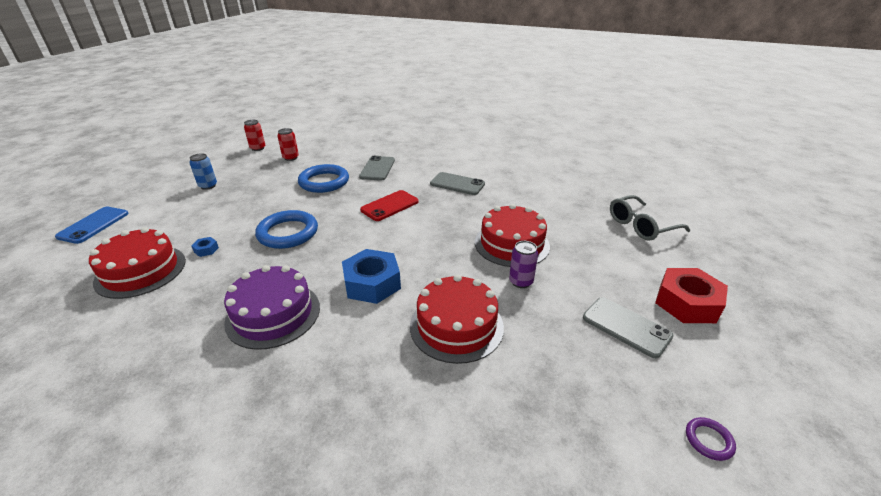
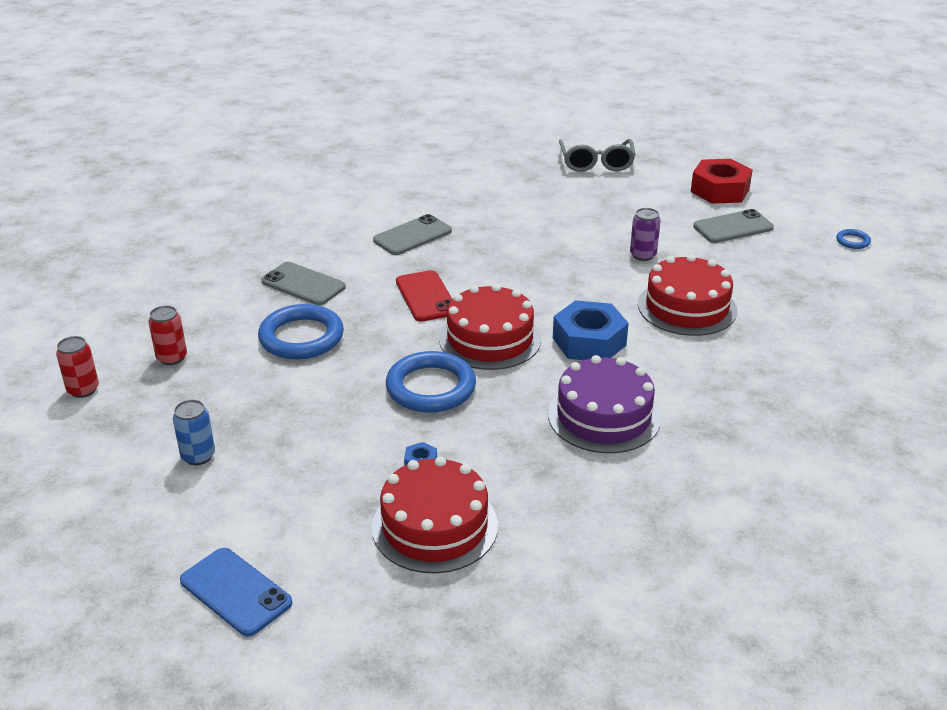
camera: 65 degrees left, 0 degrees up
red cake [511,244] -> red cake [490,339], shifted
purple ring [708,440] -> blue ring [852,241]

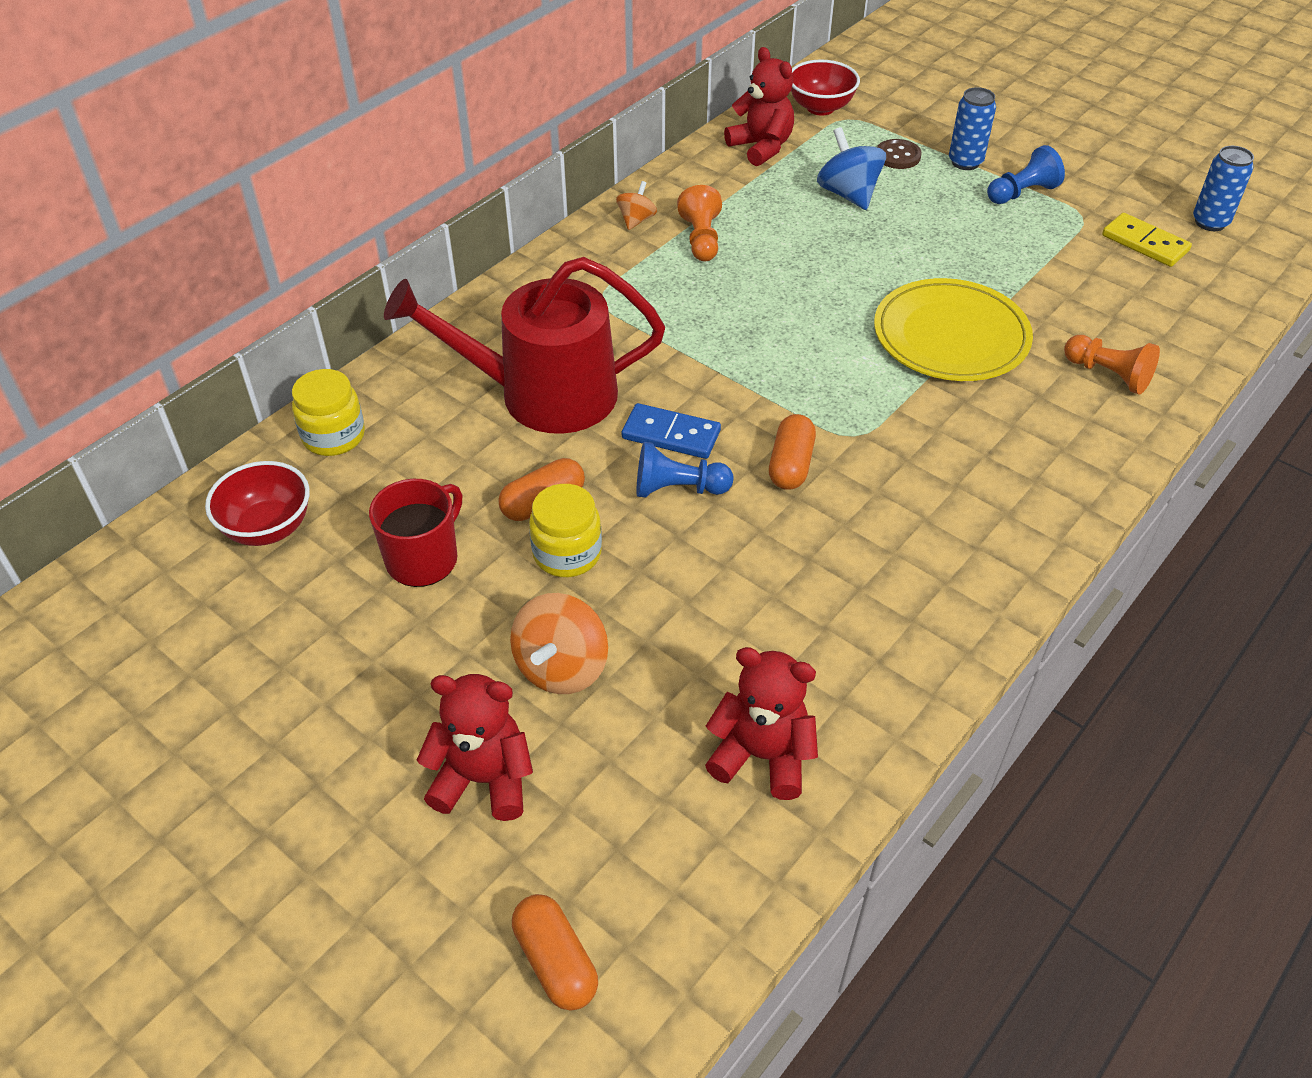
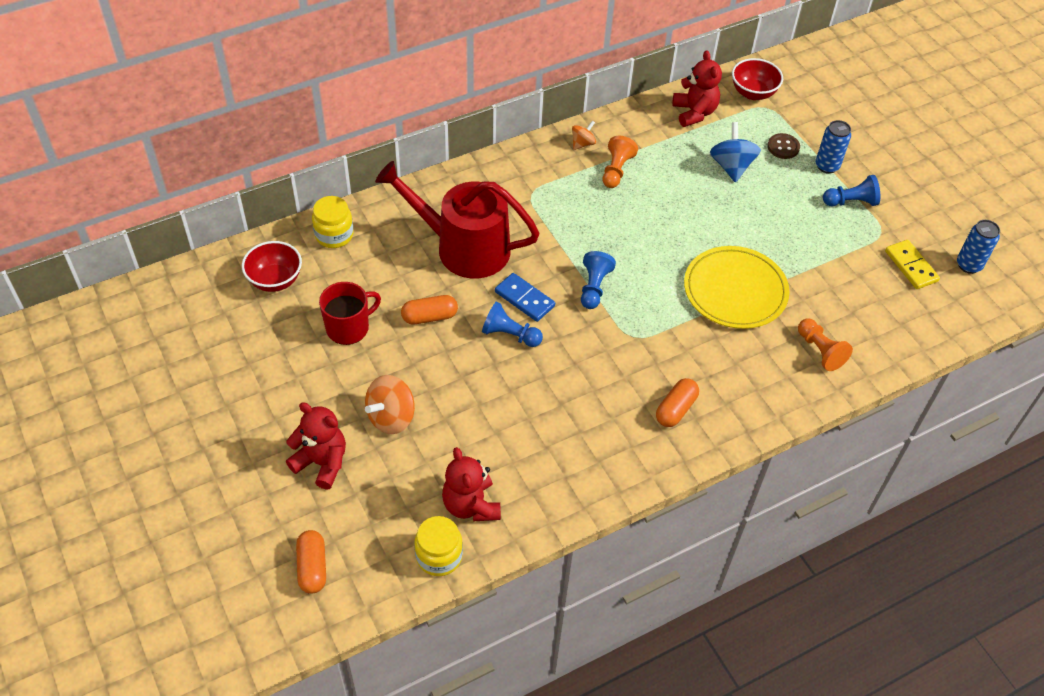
camera: 20 degrees right, 5 degrees up
yellow jar [567,554] -> yellow jar [439,556], shifted
red teddy bear [762,756] -> red teddy bear [471,505], 150 degrees counterclockwise
none -> blue pawn [594,287]
orange capsule [791,465] -> orange capsule [676,409], shifted

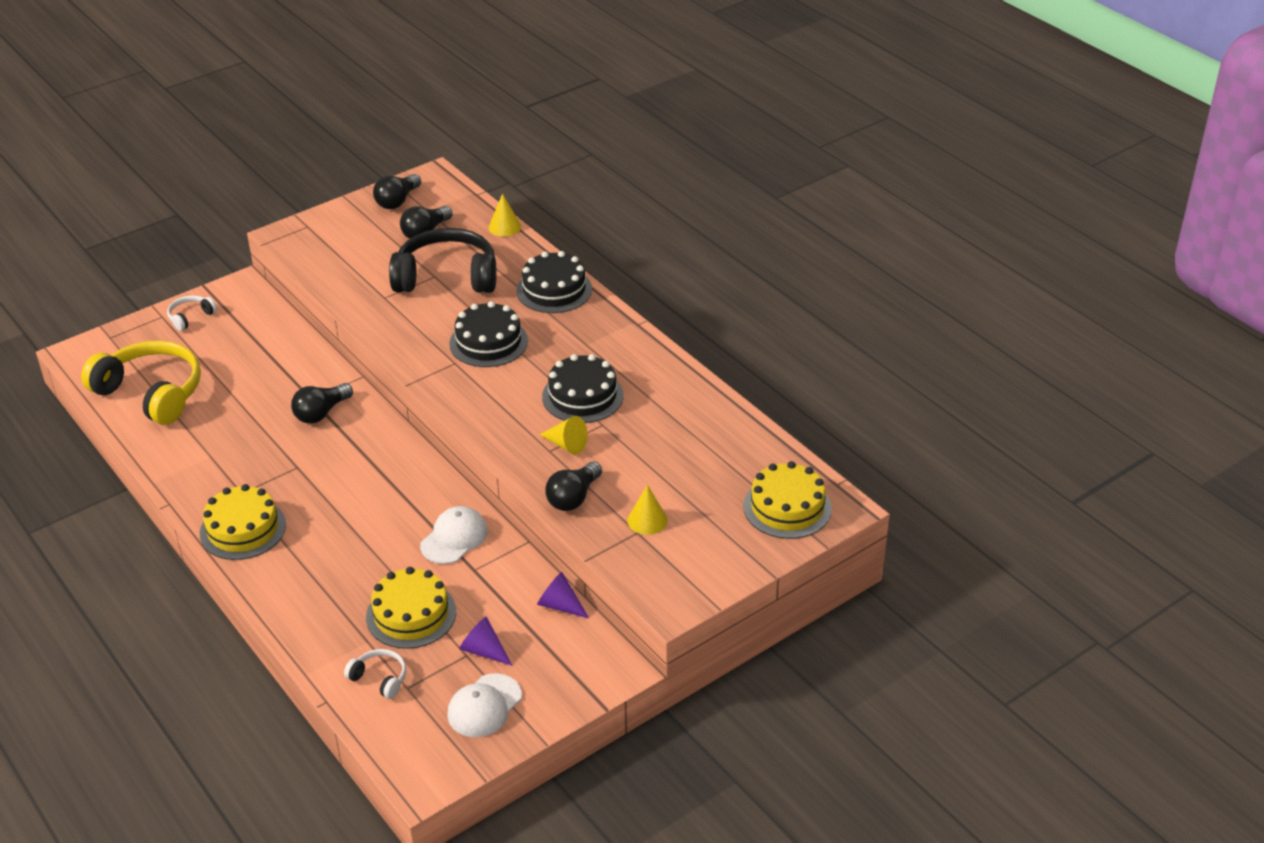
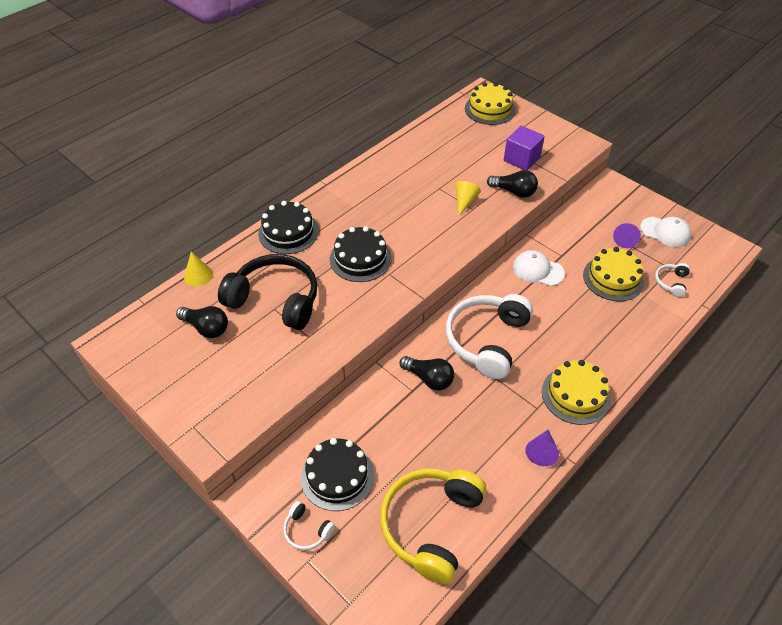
camera: 100 degrees left, 10 degrees up
black headphones [447,277] -> black headphones [275,300], 120 degrees clockwise
black cake [582,396] -> black cake [337,476], shifted
none -> white headphones [487,340]
yellow cone [647,520] -> purple cube [521,159]
purple cone [560,605] -> purple cone [541,451], shifted
black light bulb [397,201] -> none

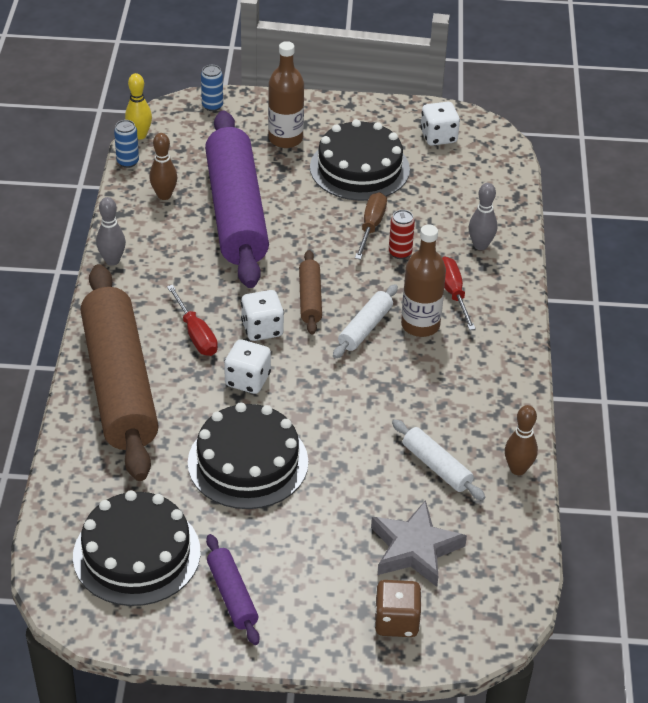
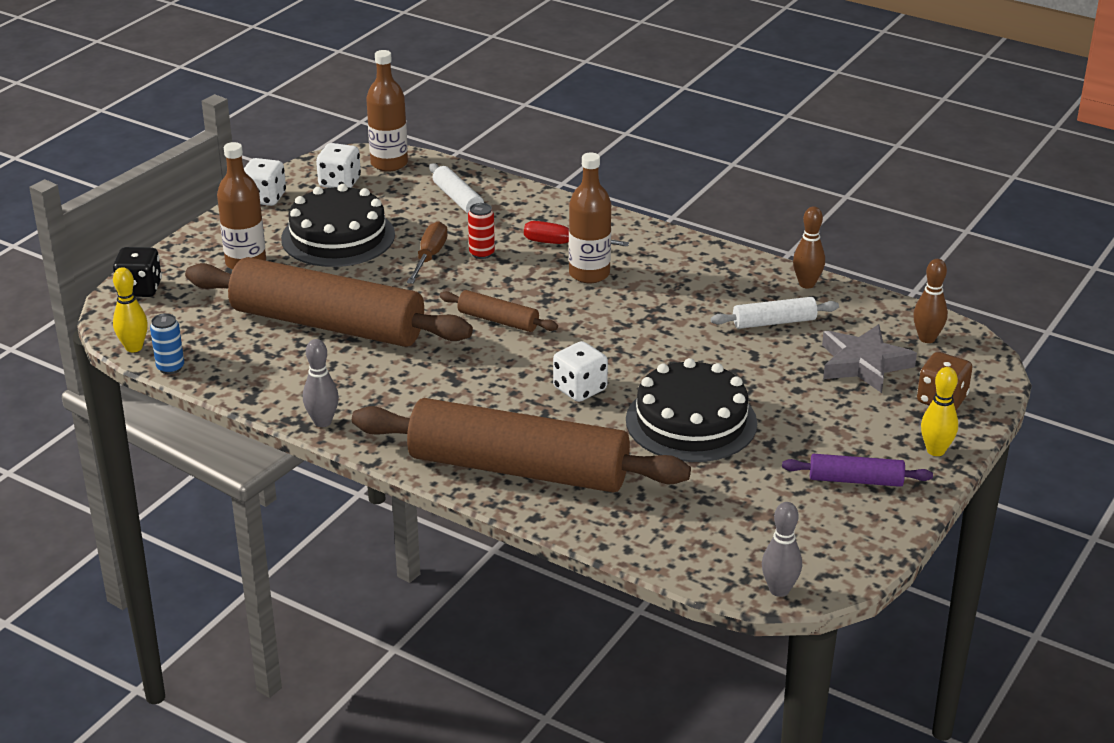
camera: 60 degrees left, 10 degrees down
blue can [212,106] -> black dice [140,289]
purple rolling pin [236,212] -> brown rolling pin [327,324]
white dice [262,329] -> white dice [264,198], shifted
none -> brown bottle [389,163]
brown screwdriver [371,226] -> brown screwdriver [429,257], 60 degrees clockwise
white rolling pin [365,328] -> white rolling pin [458,199], shifted
grey bowling pin [480,245] -> grey bowling pin [779,590], shifted
brown bowling pin [164,195] -> brown bowling pin [927,338], shifted
none -> yellow bowling pin [935,451]
black cake [136,554] -> none
red screwdriver [196,334] -> none

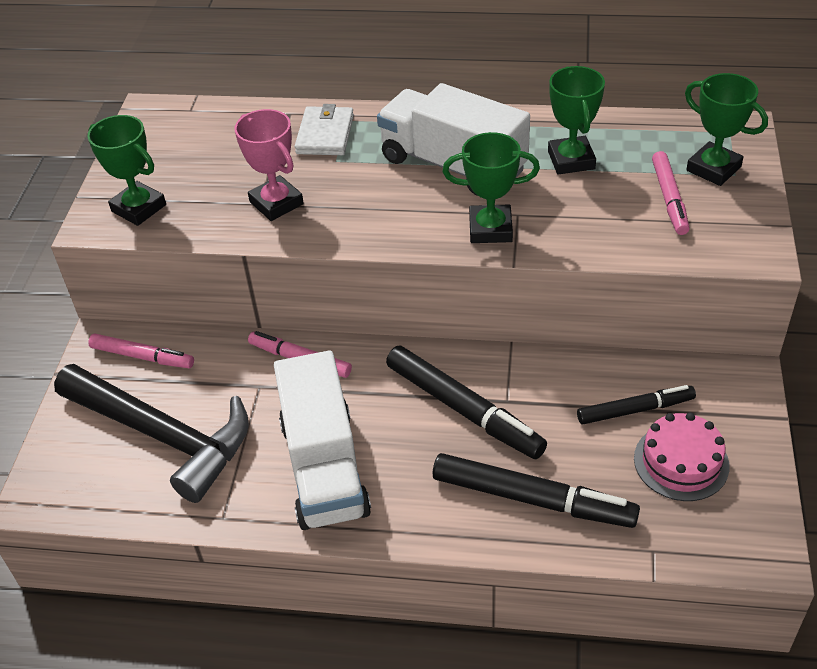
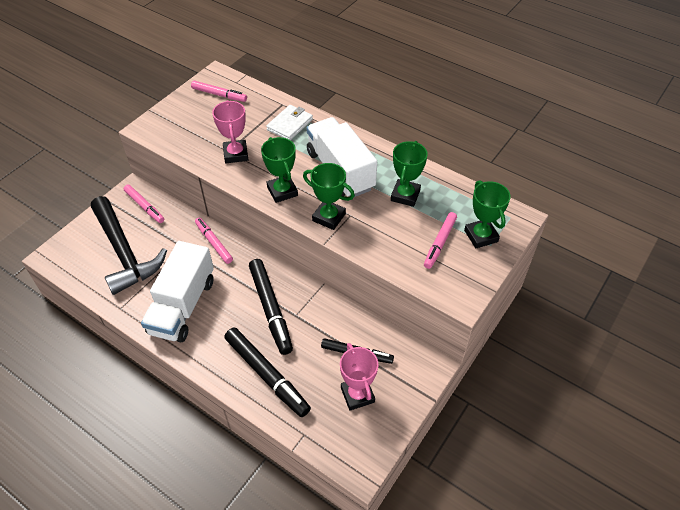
camera: 25 degrees right, 5 degrees up
none -> pink marker [219,95]
green trophy [139,208] -> green trophy [282,191], shifted
pink cake [681,462] -> pink trophy [357,395]

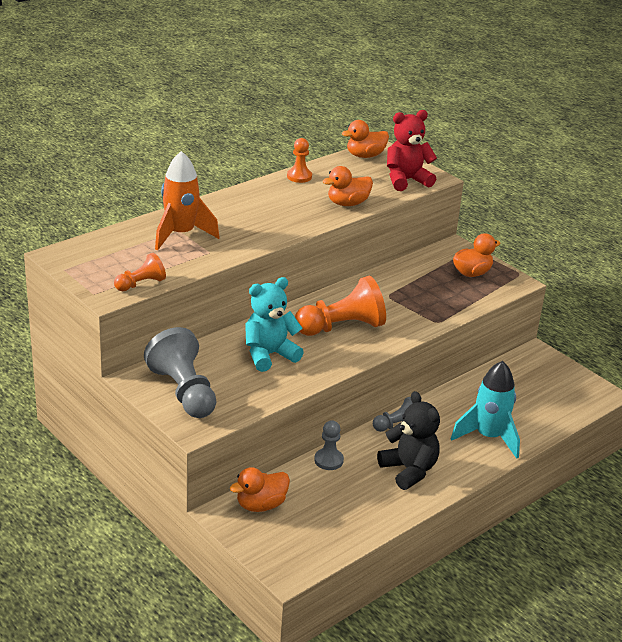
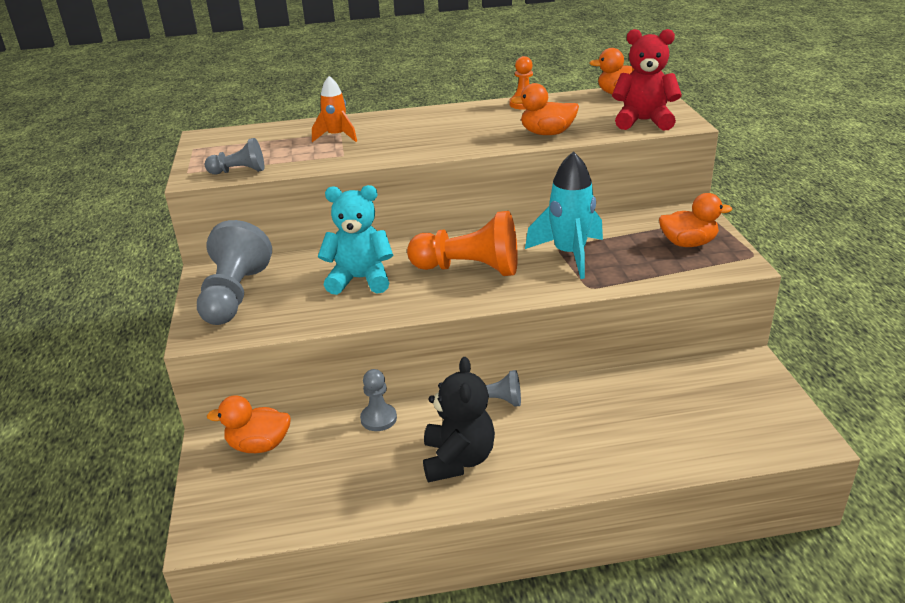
camera: 35 degrees right, 0 degrees up
orange pawn [141,284] -> grey pawn [239,171]
orange rocket [181,235] -> orange rocket [336,136], x0.61
turquoise rocket [488,437] -> turquoise rocket [569,254], shifted

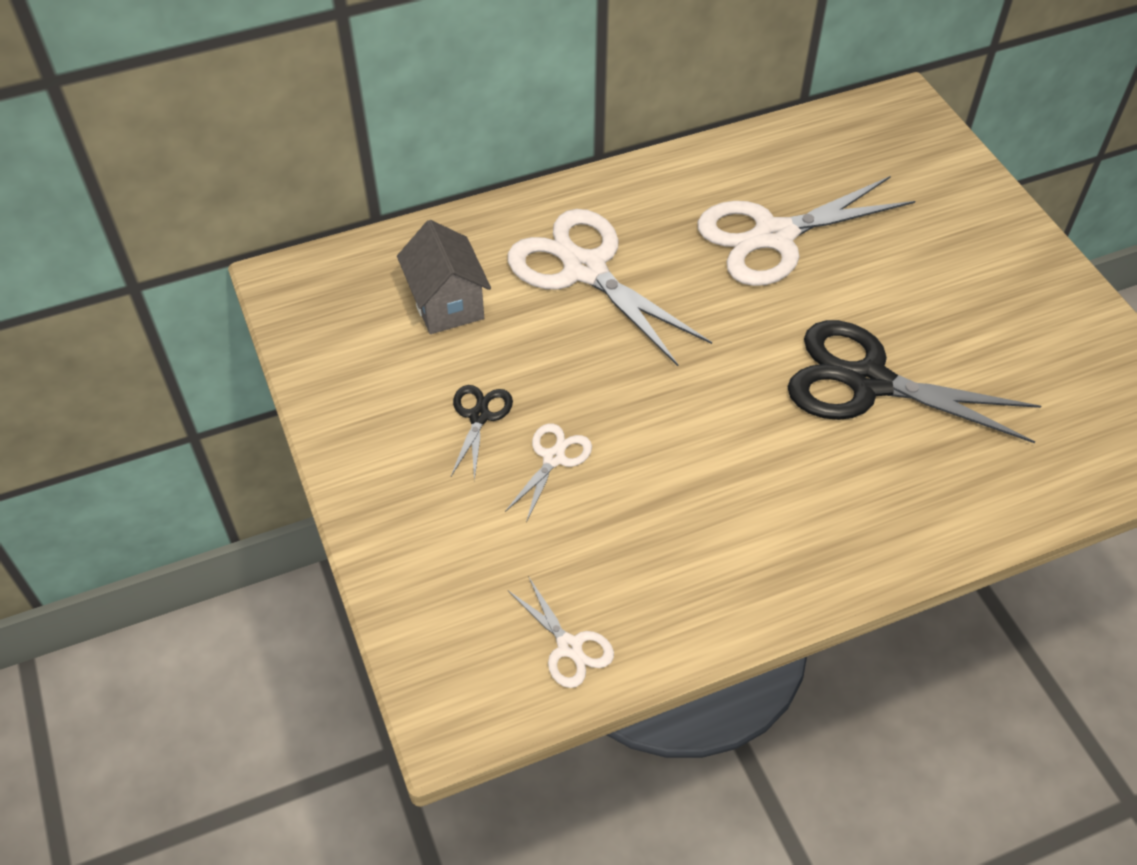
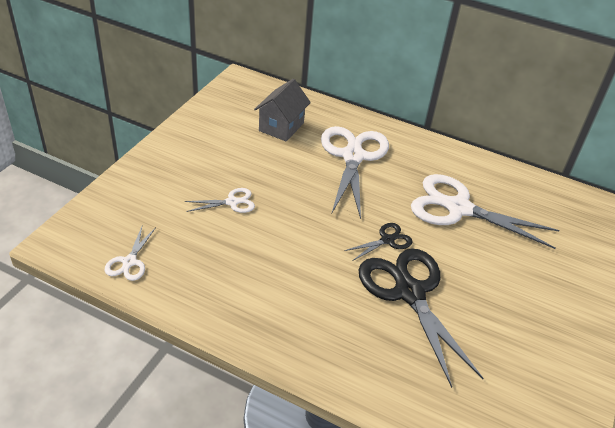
camera: 45 degrees right, 10 degrees down
black scissors [479,416] -> black scissors [387,240], shifted

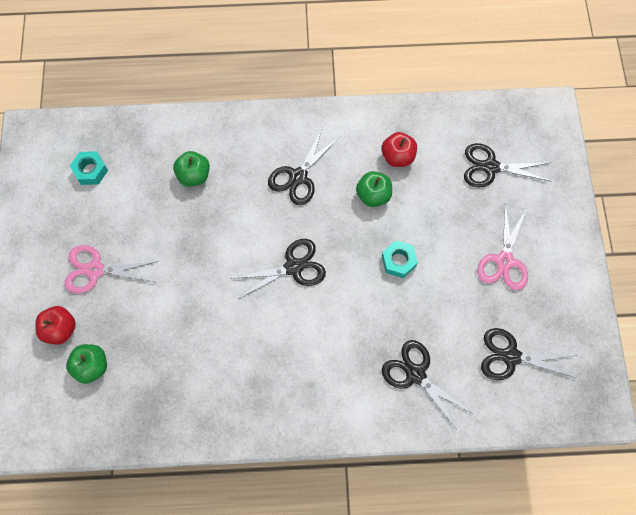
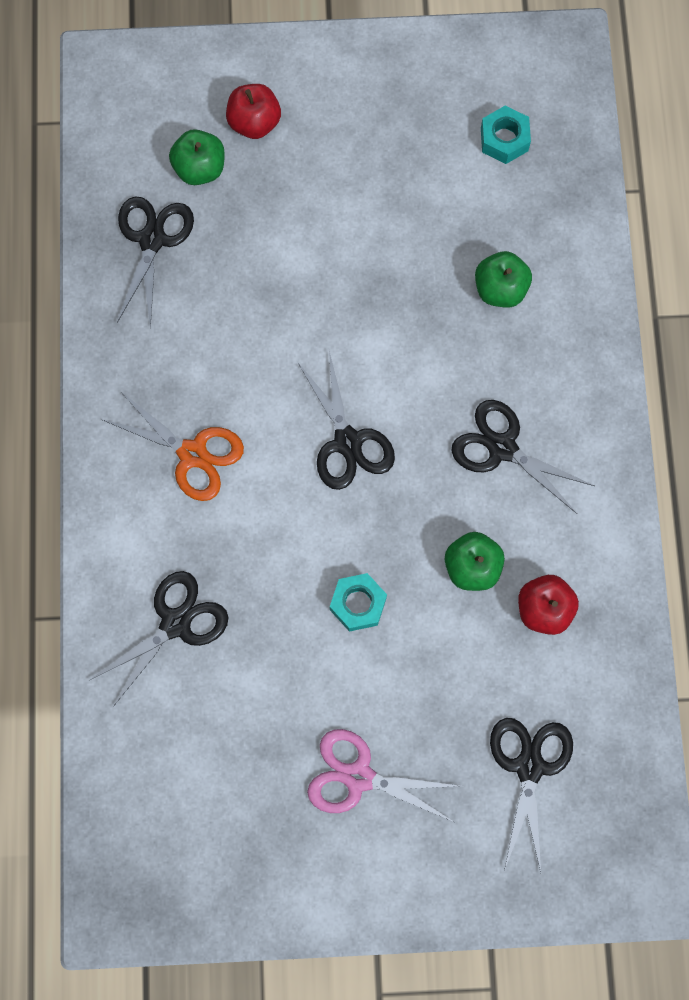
camera: 90 degrees right, 5 degrees up
none -> orange scissors [192,454]
black scissors [511,356] -> black scissors [152,240], shifted
pink scissors [95,270] -> none

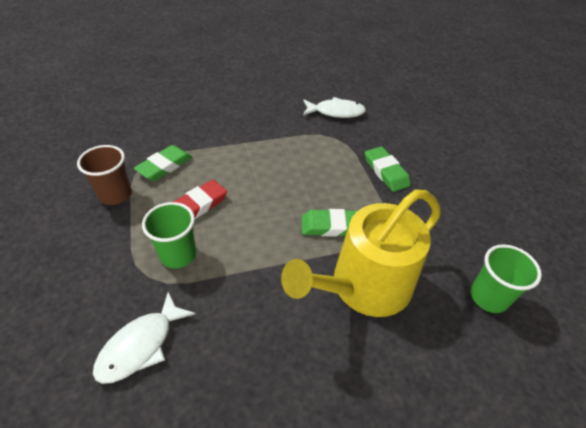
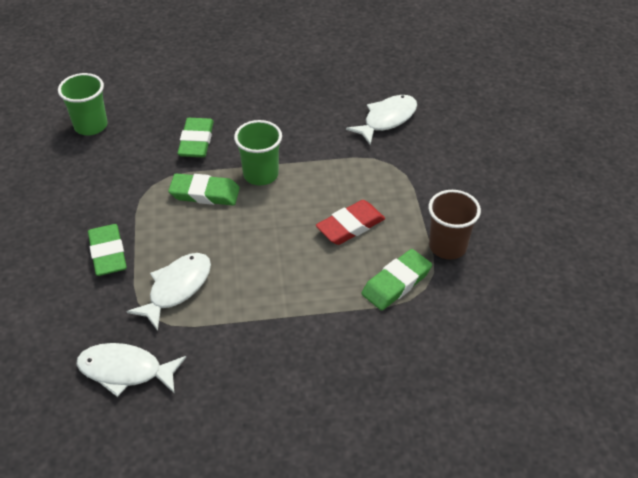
camera: 170 degrees left, 0 degrees up
none -> white fish [177,288]
yellow watering can [364,286] -> green eraser [196,141]
green cup [178,255] -> green cup [261,174], shifted

